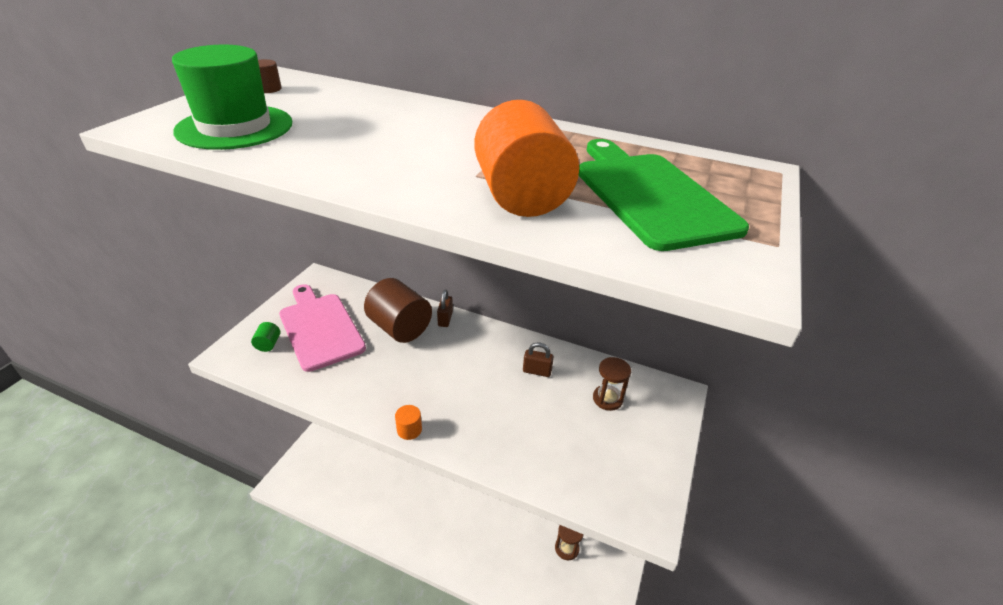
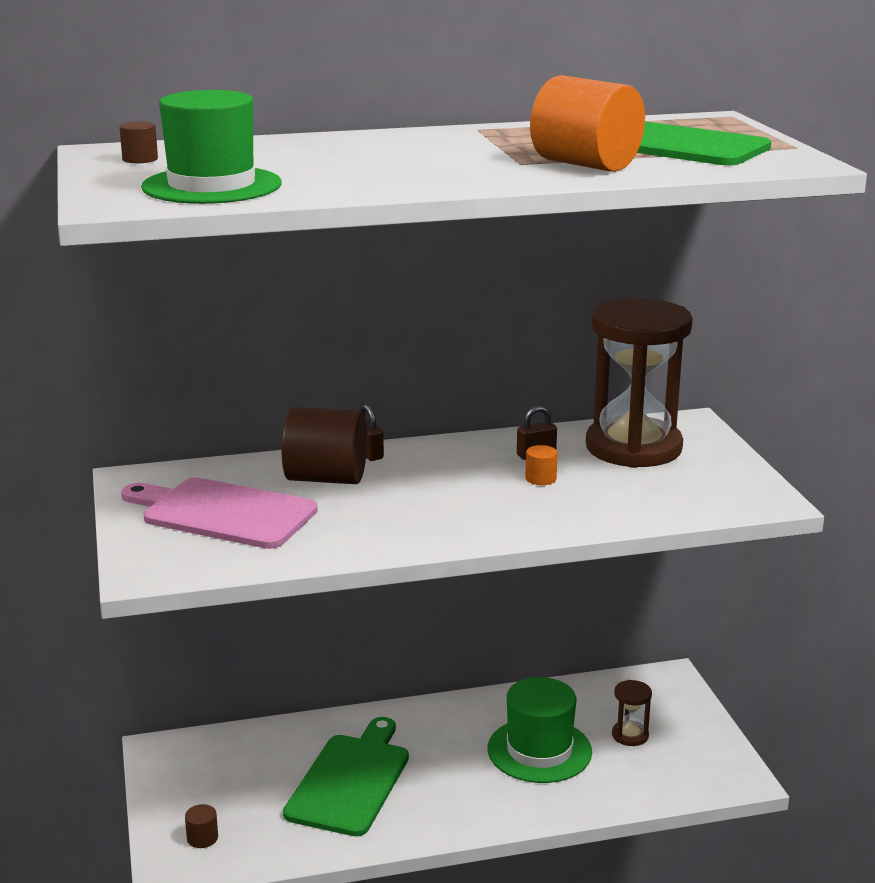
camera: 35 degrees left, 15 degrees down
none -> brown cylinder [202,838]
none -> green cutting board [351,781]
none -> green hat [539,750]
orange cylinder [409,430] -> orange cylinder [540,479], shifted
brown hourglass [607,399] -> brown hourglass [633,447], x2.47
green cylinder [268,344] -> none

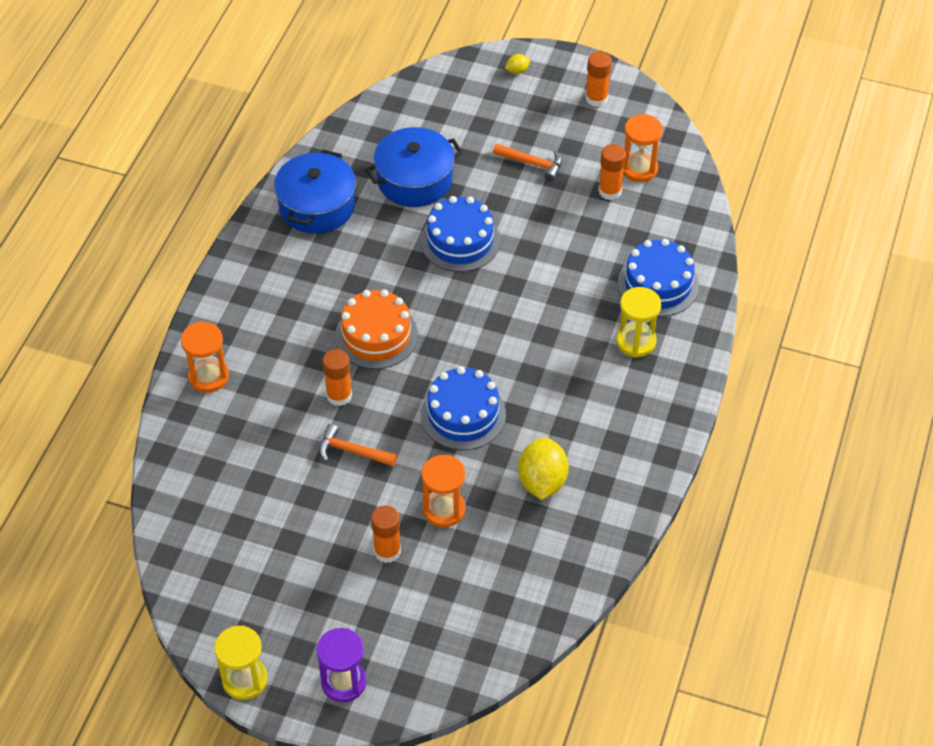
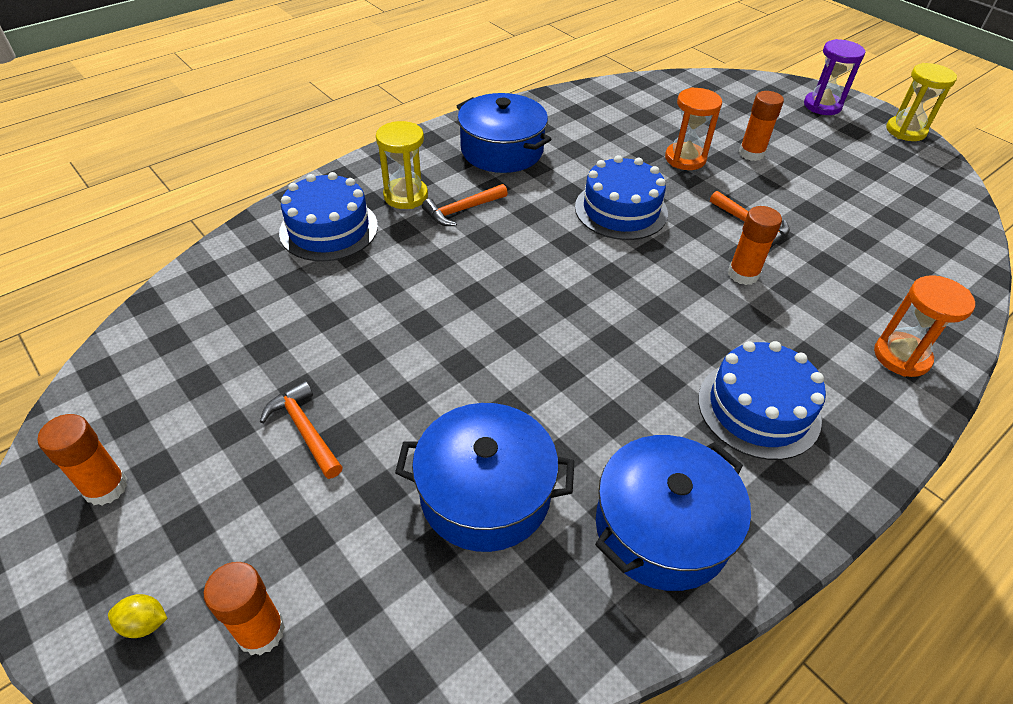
camera: 150 degrees left, 5 degrees down
orange glue stick [610,191] -> orange glue stick [261,631], shifted
none -> orange hammer [462,210]
none -> blue pot [502,150]
blue cake [460,241] -> blue cake [758,408], shifted
orange cake [376,335] -> none
yellow lemon [542,481] -> none
orange hourglass [639,168] -> none

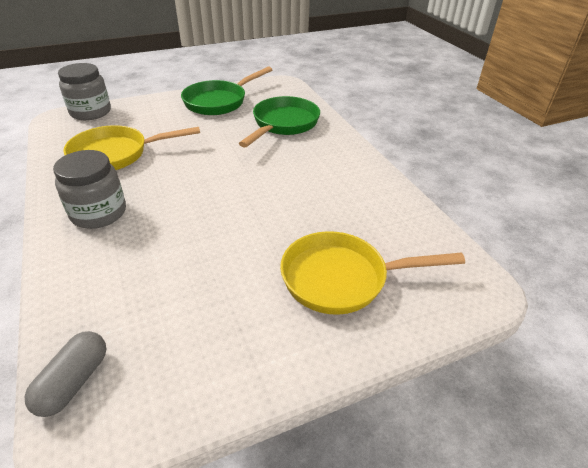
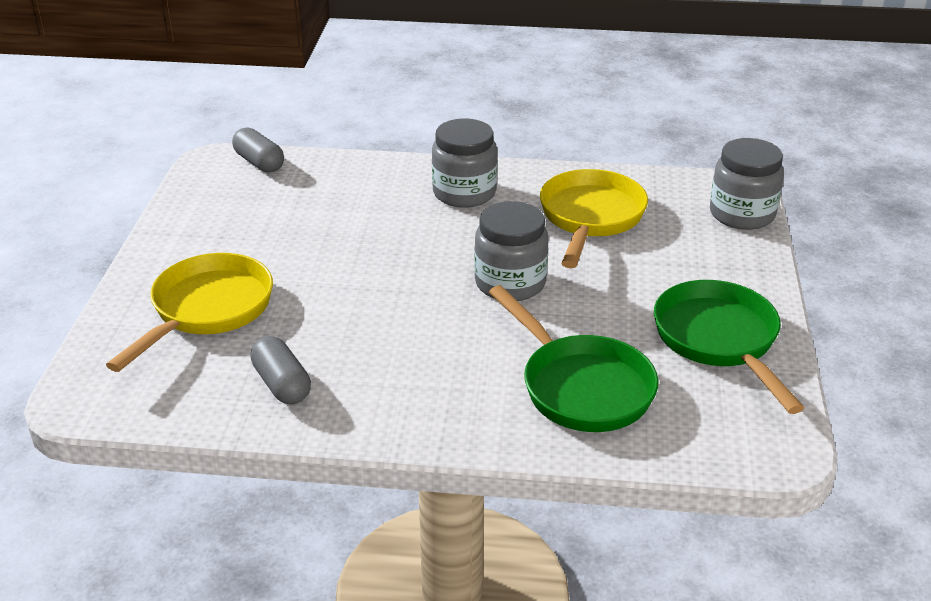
camera: 120 degrees right, 5 degrees down
none -> grey capsule [282,384]
none -> grey jar [510,283]

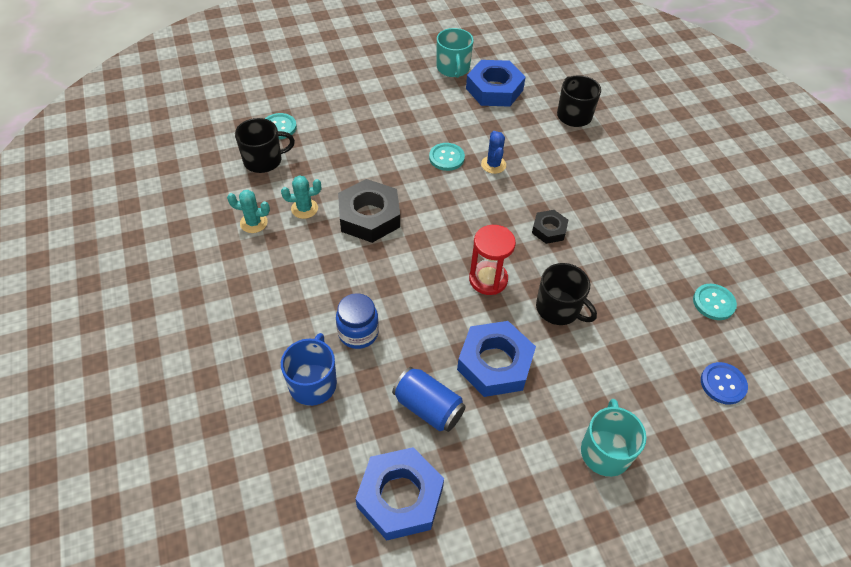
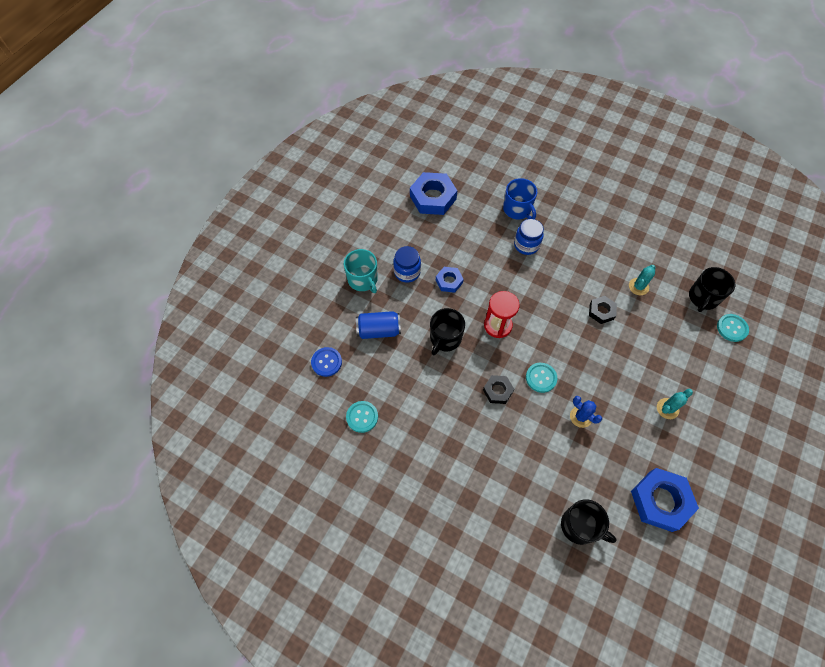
camera: 140 degrees right, 10 degrees up
blue can [428,407] -> blue can [379,330], shifted
none -> blue jar [407,272]
black mug [558,308] -> black mug [445,338], 60 degrees counterclockwise
blue nut [495,363] -> blue nut [449,281], x0.55
turquoise button [446,158] -> turquoise button [541,378], shifted
black nut [369,216] -> black nut [601,311], x0.55
turquoise cactus [253,223] -> turquoise cactus [667,408], shifted
turquoise mug [453,68] -> none

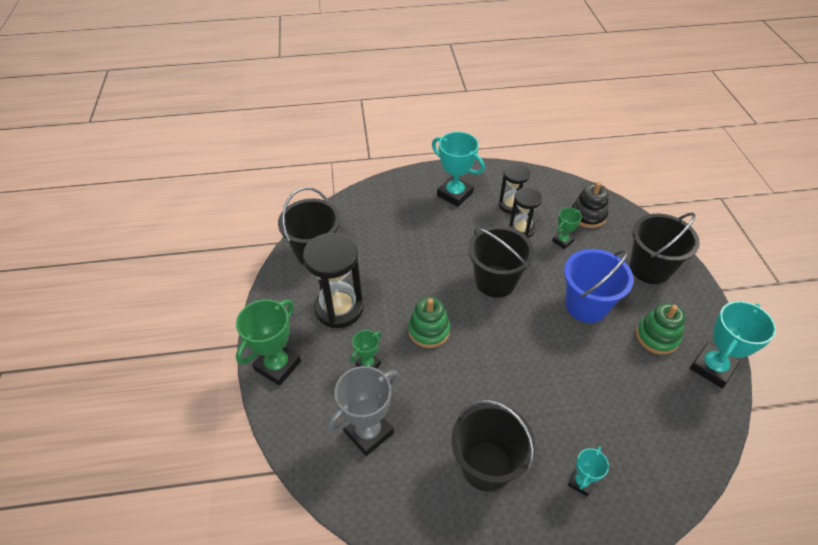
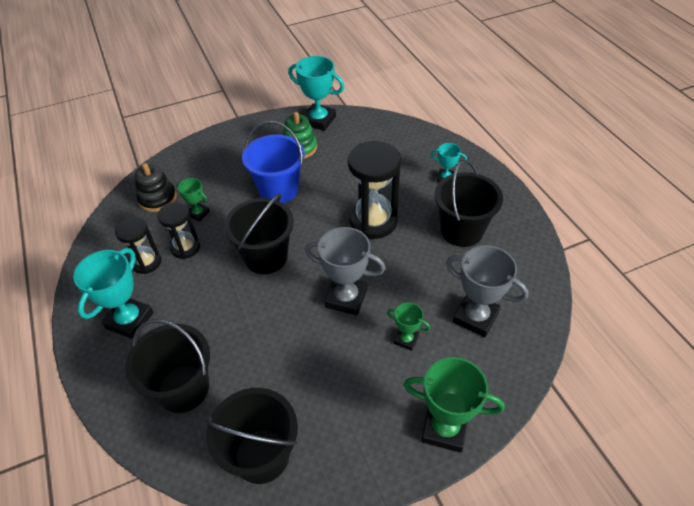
camera: 105 degrees left, 0 degrees up
black bucket [650,268] -> black bucket [183,389], shifted
green stacking toy [429,330] -> grey trophy [346,298]
black hourglass [339,308] -> black hourglass [373,221], shifted

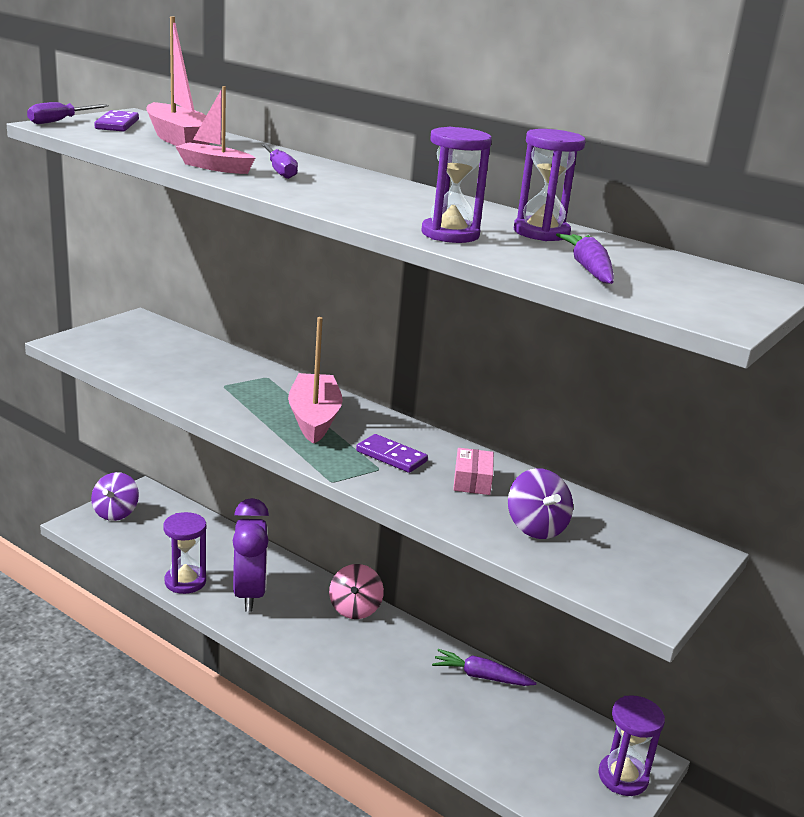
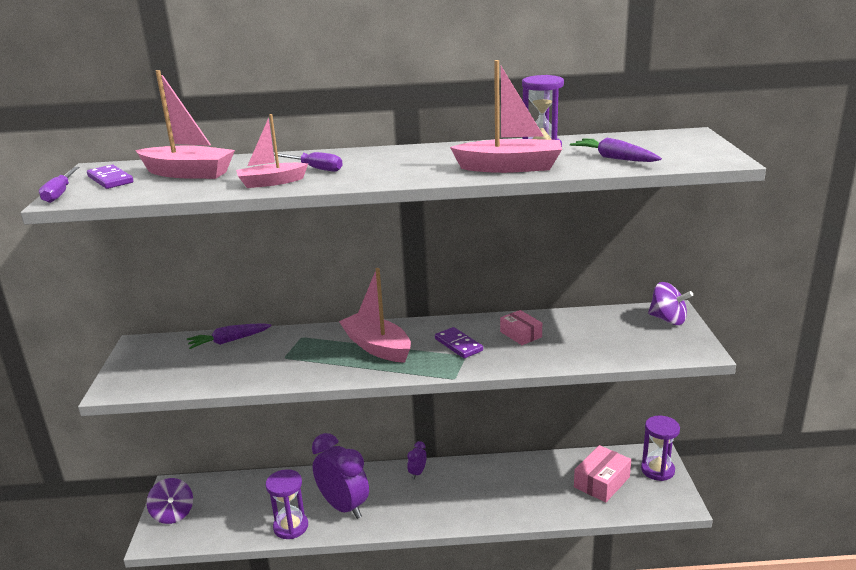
camera: 35 degrees left, 0 degrees up
purple carrot [481,676] -> purple carrot [229,341], shifted
pink spinning top [355,608] -> purple clock [417,473]
purple domino [391,456] -> purple domino [458,345], 60 degrees clockwise
purple hourglass [450,234] -> pink boat [510,167]
none -> pink box [601,482]
purple spinning top [536,527] -> purple spinning top [668,320], shifted

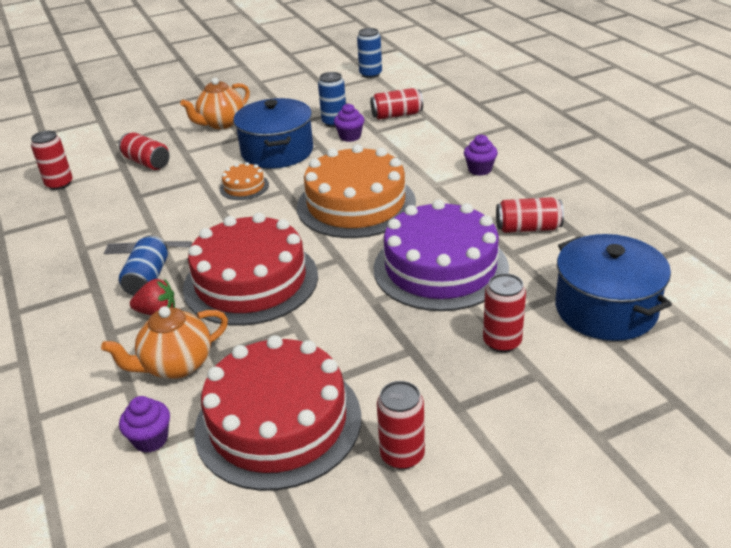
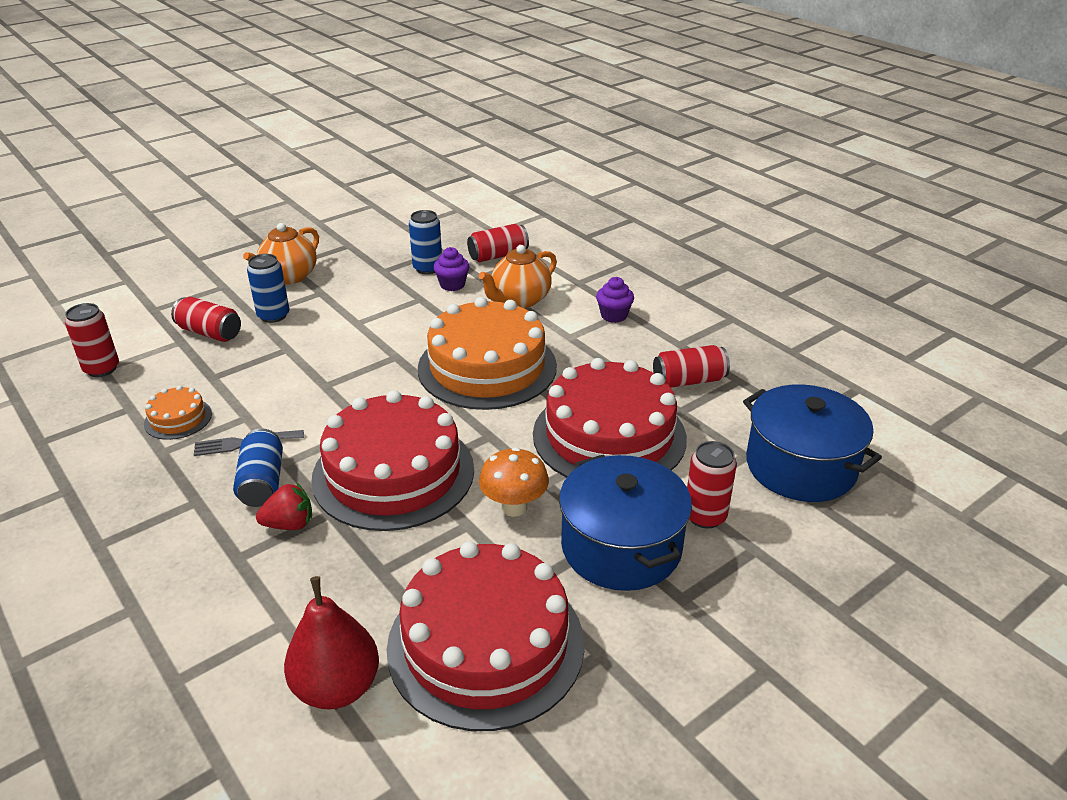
camera: 15 degrees left, 0 degrees up
orange cake [244,187] -> orange cake [178,418], shifted
blue can [370,74] -> blue can [273,315], shifted
purple cupcake [151,439] -> red pear [337,687]
orange teapot [176,365] -> orange teapot [520,300], shifted
none -> orange mushroom [514,507]
purple cake [440,268] -> red cake [609,436]
blue pot [277,152] -> blue pot [621,547], shifted
red can [402,455] -> none

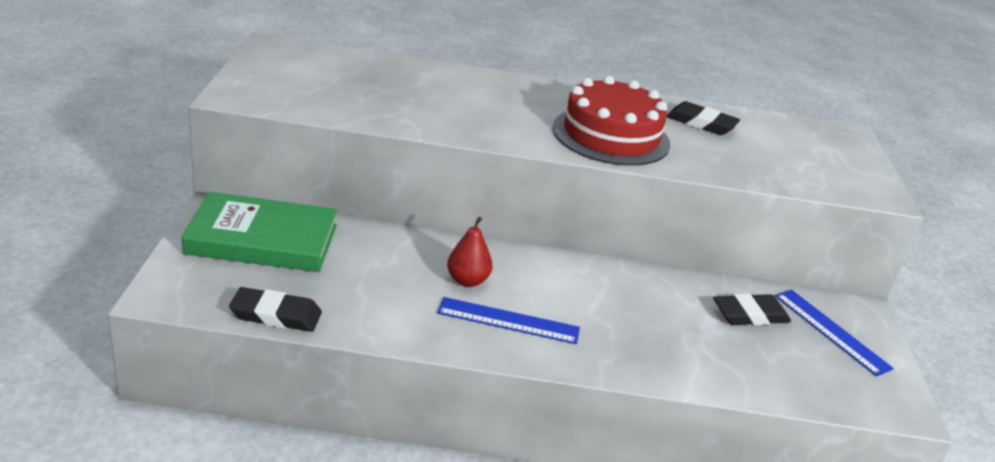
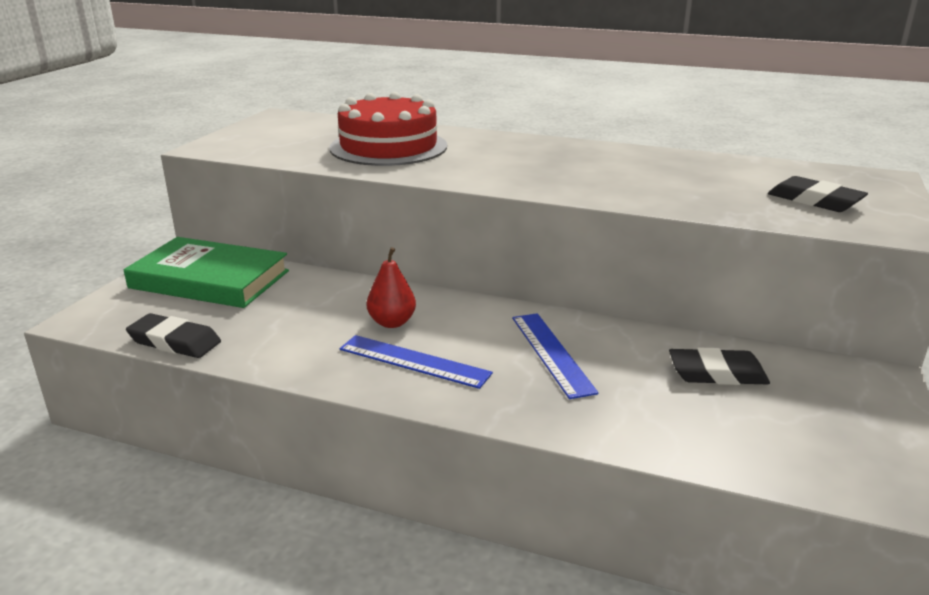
camera: 20 degrees right, 5 degrees down
red cake [611,136] -> red cake [388,147], shifted
blue ruler [831,331] -> blue ruler [551,353], shifted
black eraser [701,123] -> black eraser [815,200], shifted

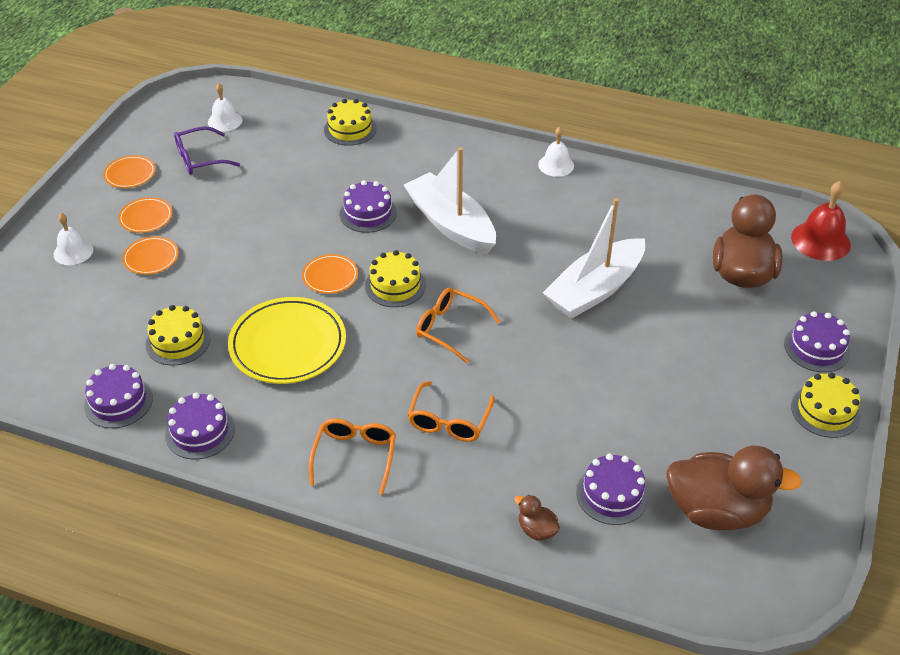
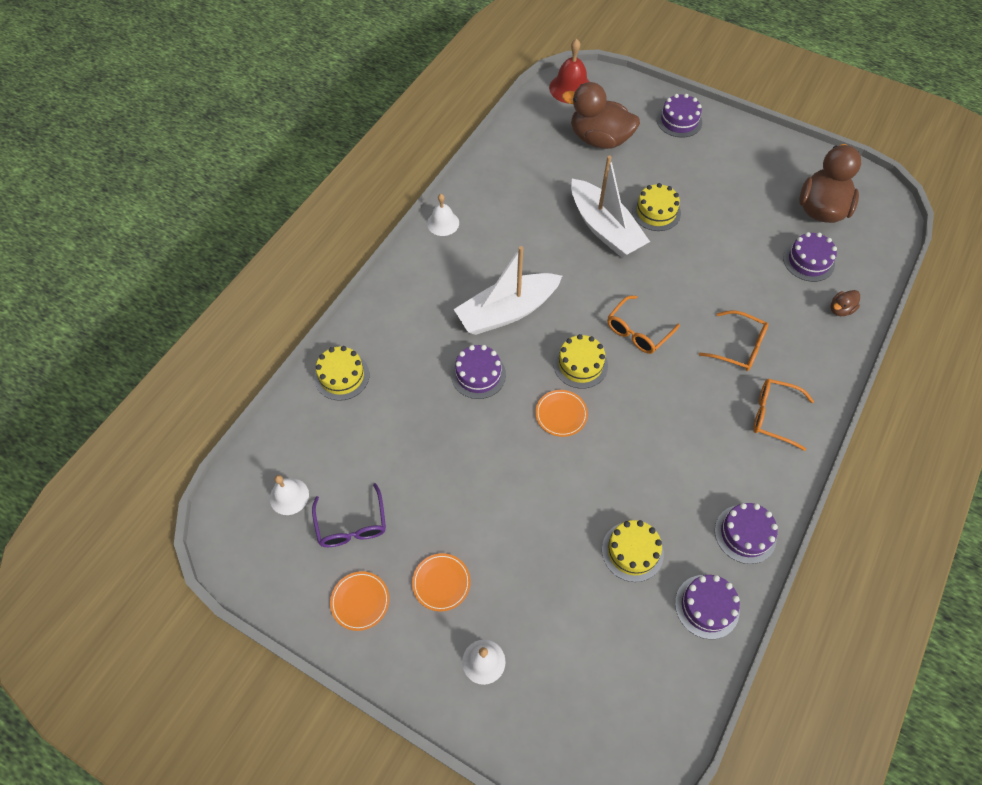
camera: 80 degrees left, 15 degrees up
yellow cake [825,411] -> yellow cake [656,212], shifted
orange plate [151,258] -> none
yellow plate [288,344] -> none

